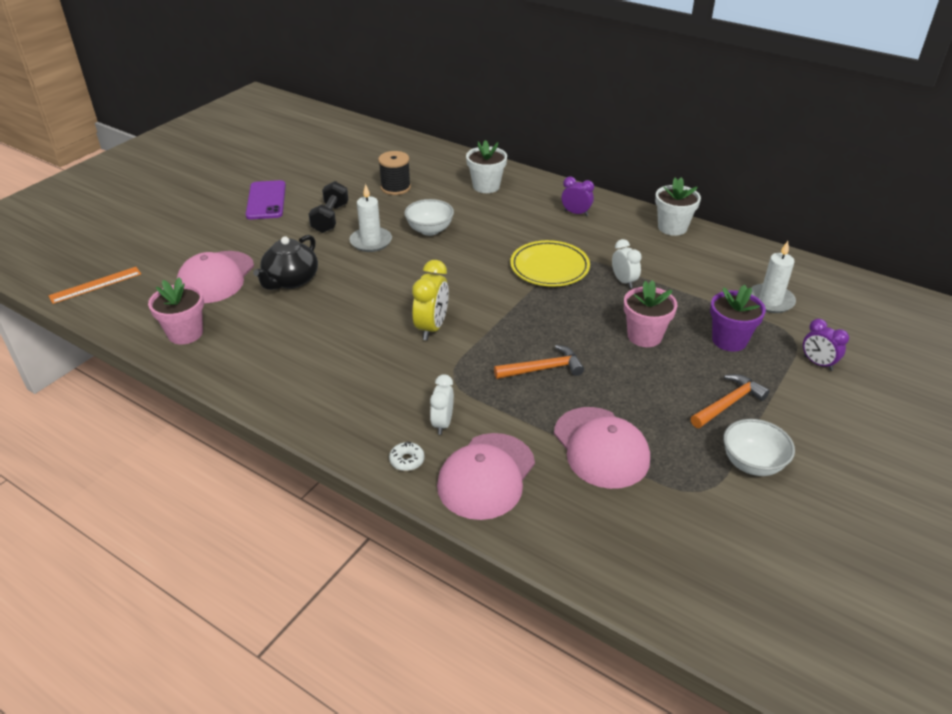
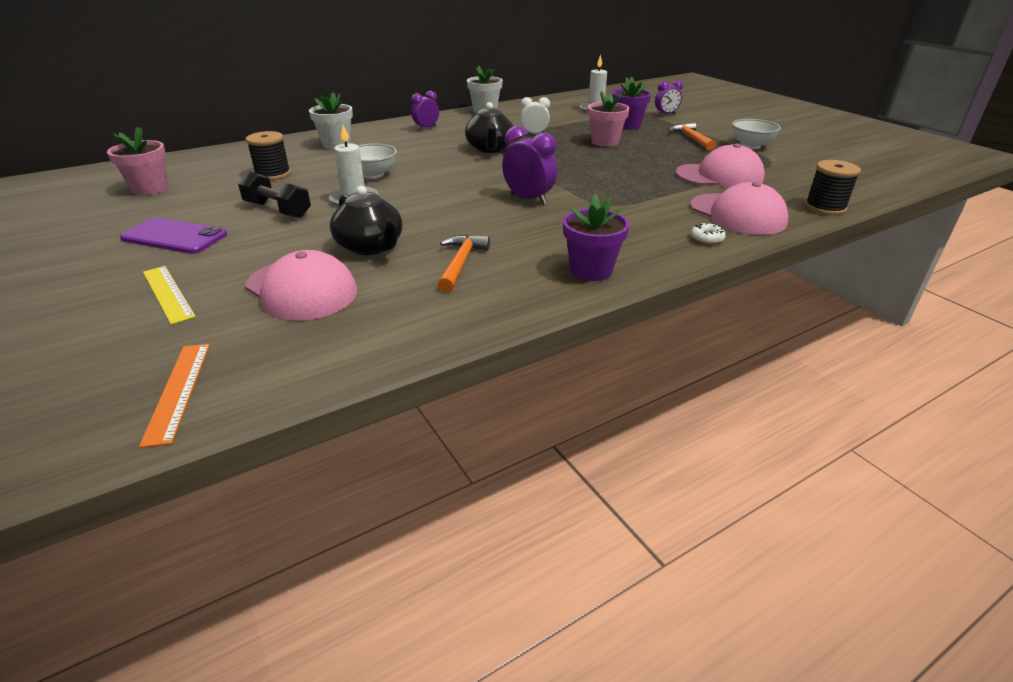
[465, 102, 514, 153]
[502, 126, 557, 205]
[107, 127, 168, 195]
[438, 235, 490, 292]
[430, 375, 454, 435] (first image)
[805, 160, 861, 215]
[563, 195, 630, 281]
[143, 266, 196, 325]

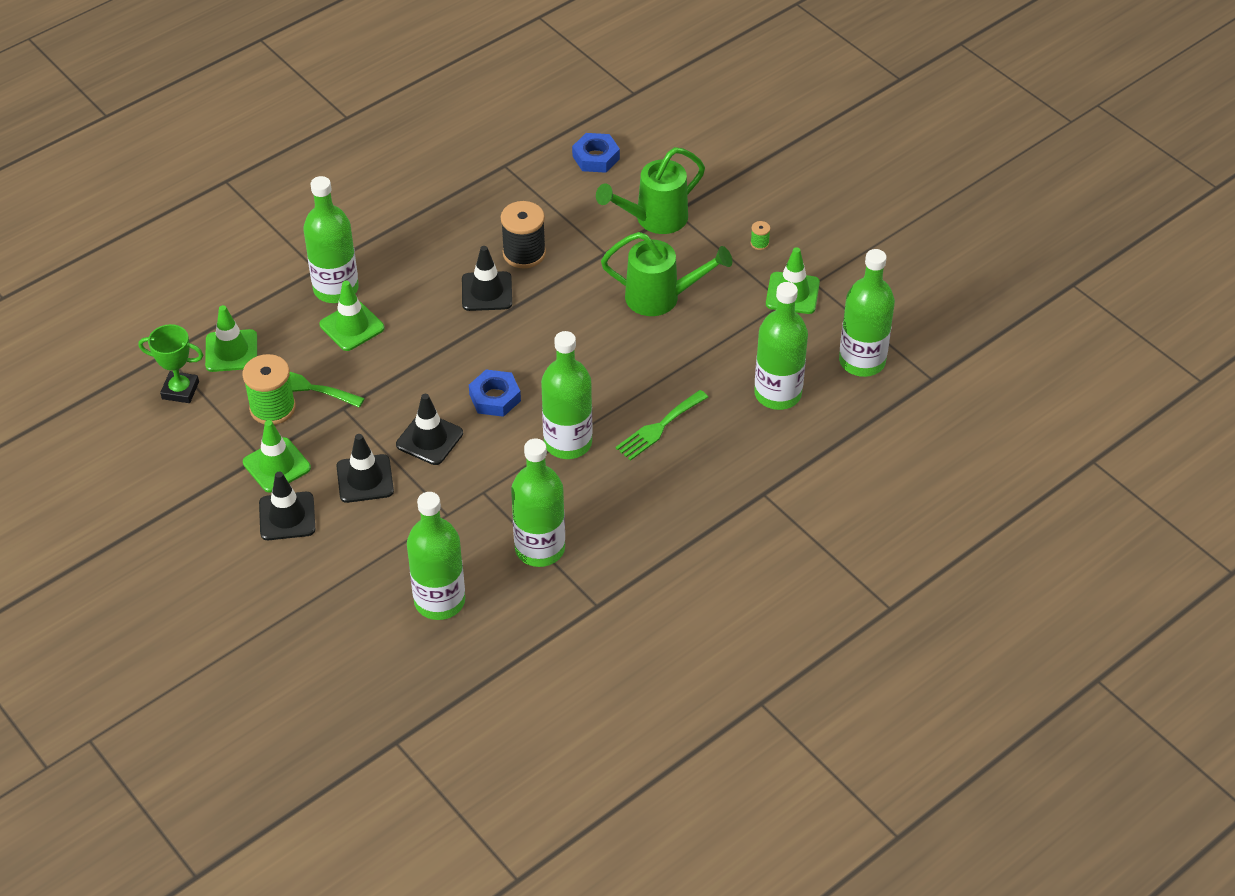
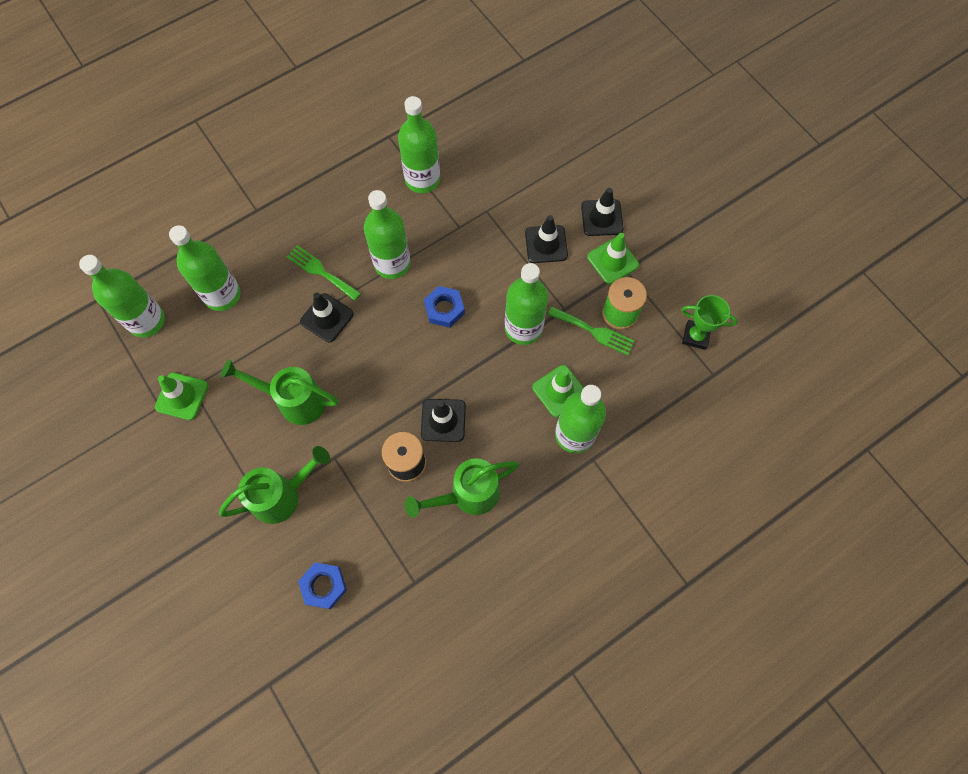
[751, 221, 770, 250] (first image)
[205, 305, 257, 372] (first image)
[286, 245, 361, 301]
[300, 293, 354, 342]
[505, 263, 548, 345]
[405, 458, 519, 518]

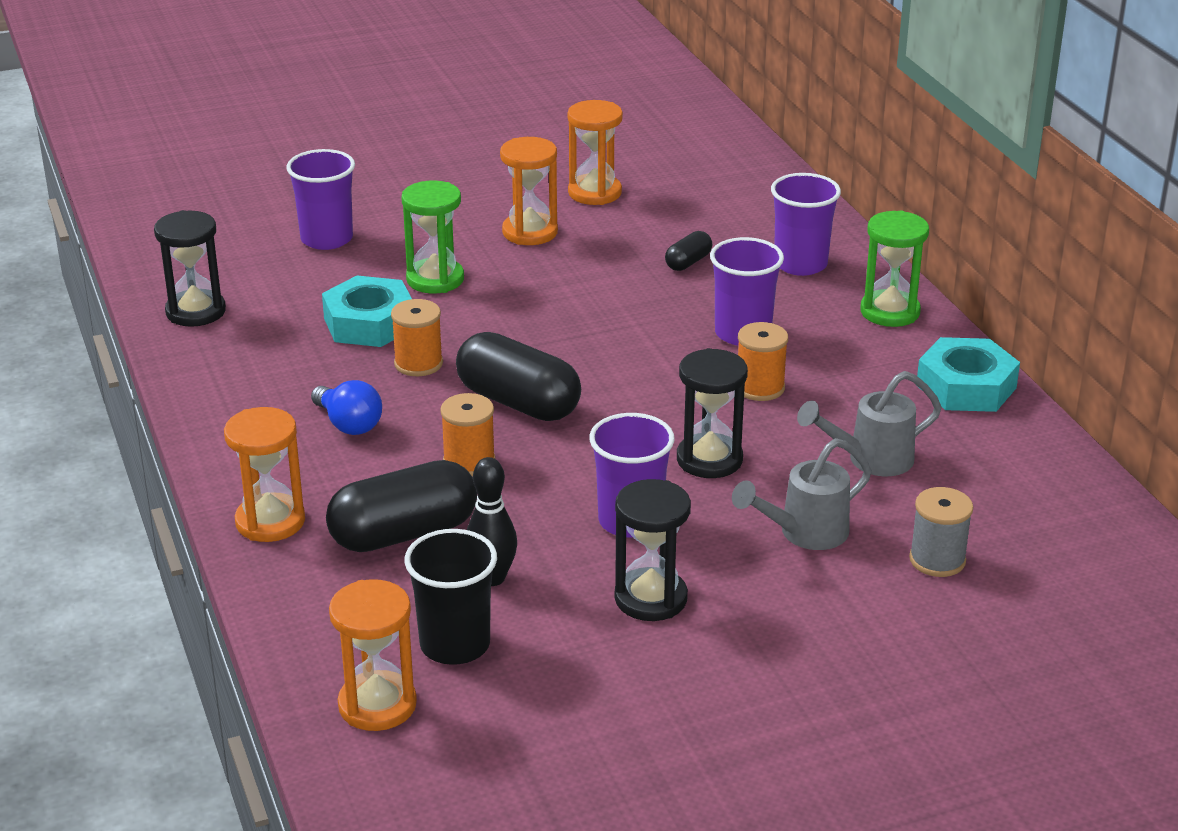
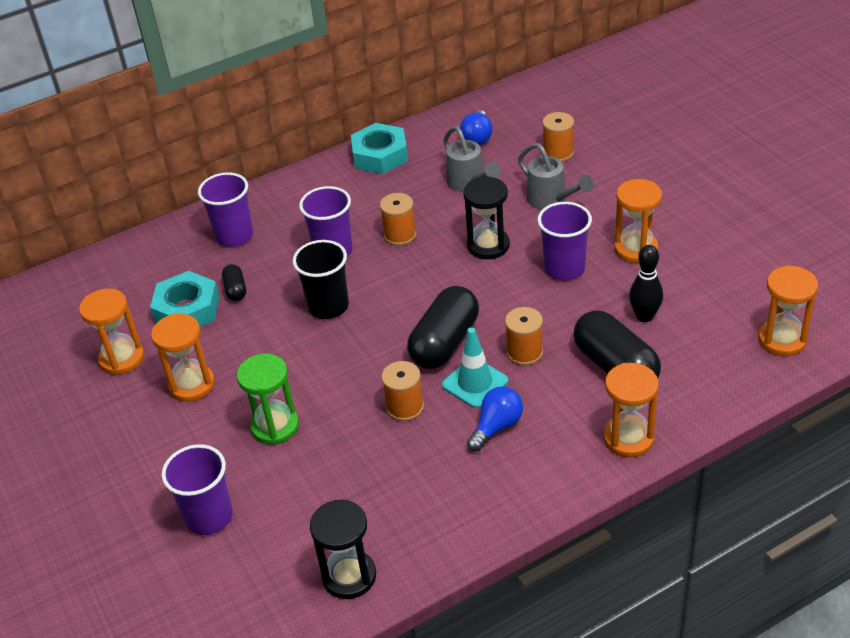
[861, 210, 929, 327] (first image)
[222, 264, 246, 301]
[150, 271, 220, 327]
[614, 179, 662, 263]
[542, 112, 574, 162]
[293, 240, 349, 319]
[460, 110, 493, 145]
[442, 327, 508, 408]

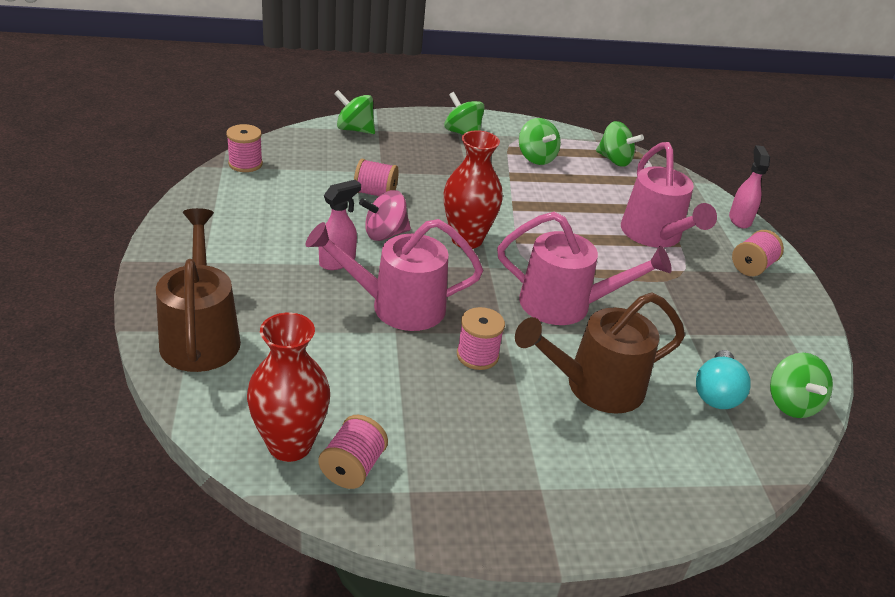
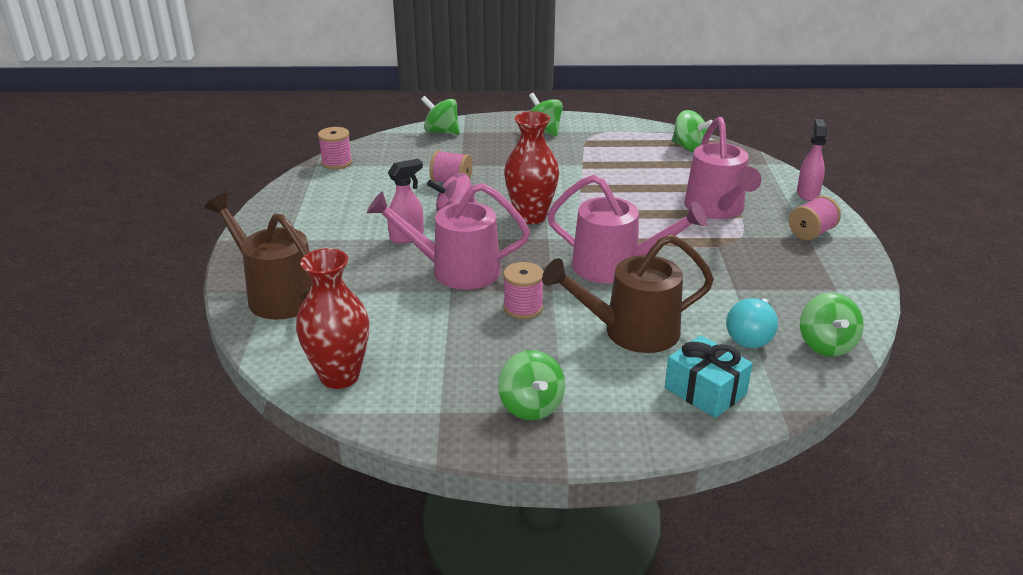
[498, 350, 565, 420]
[204, 193, 312, 320]
[318, 415, 388, 489] (first image)
[665, 335, 753, 418]

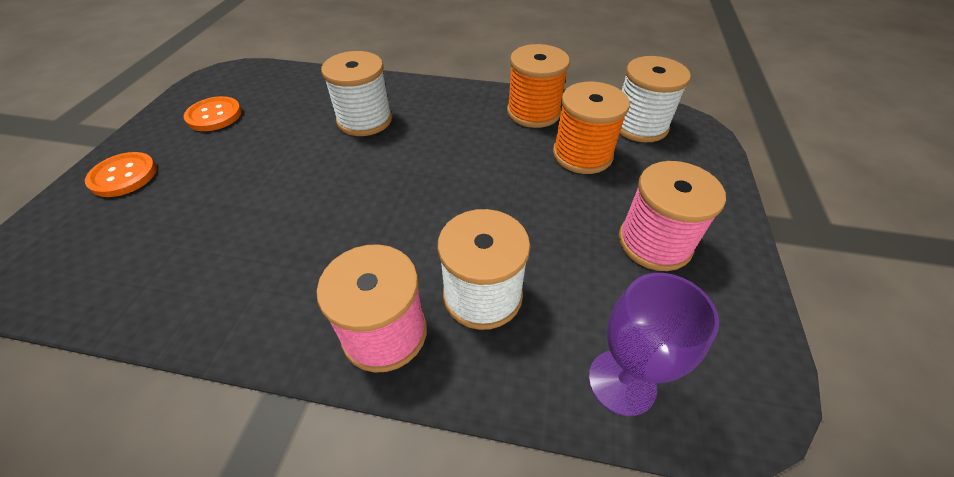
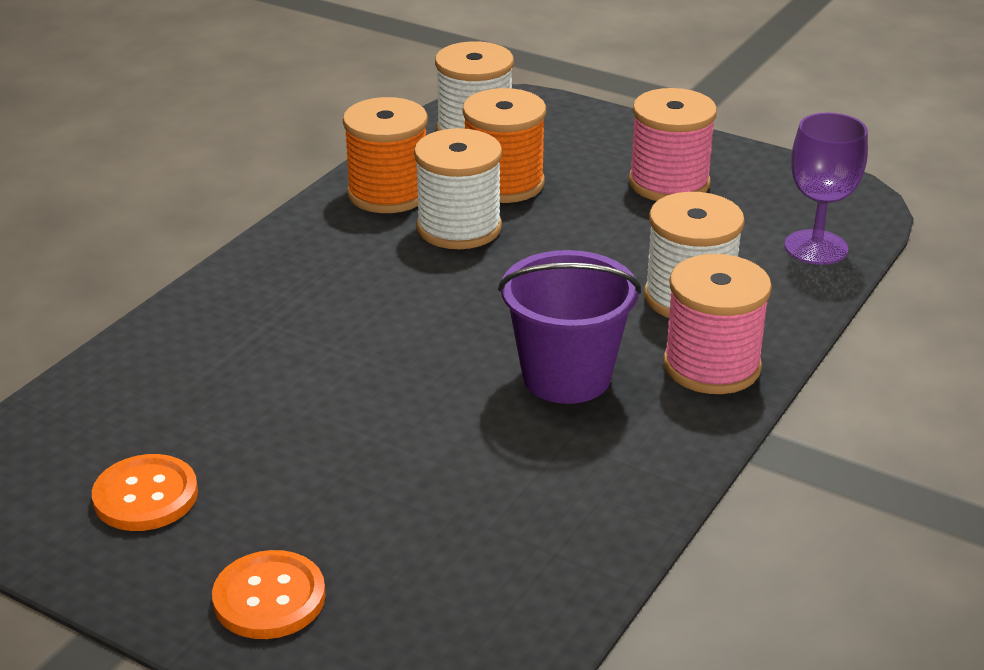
[414, 128, 502, 249]
[498, 250, 641, 404]

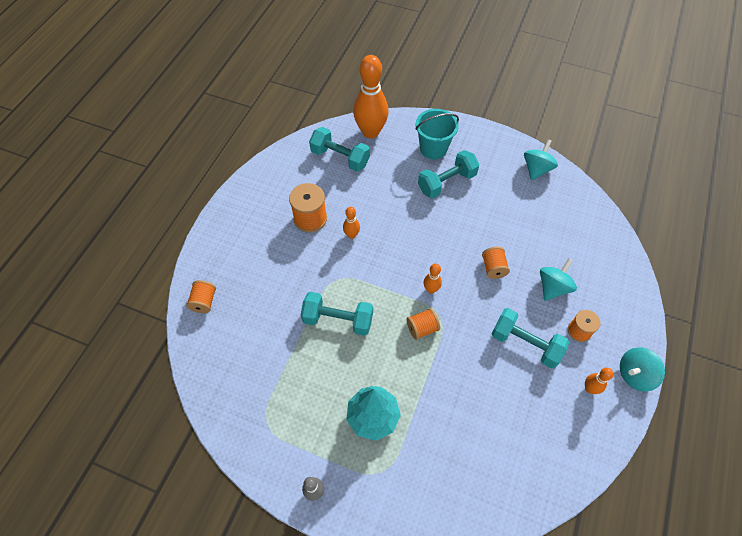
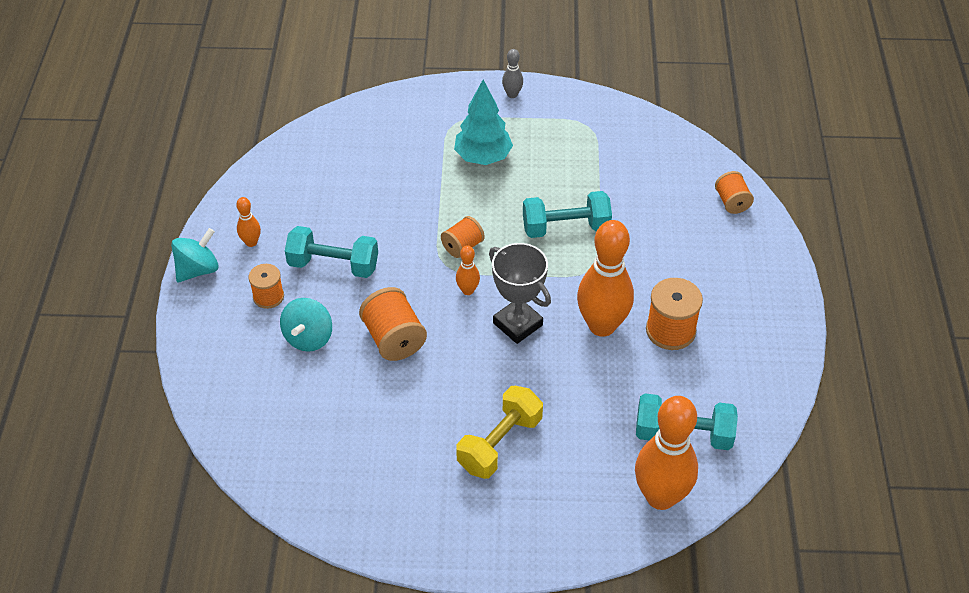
[416, 109, 459, 159] (first image)
[524, 139, 558, 181] (first image)
[456, 386, 543, 479]
[577, 220, 634, 337]
[359, 287, 427, 361]
[489, 243, 551, 344]

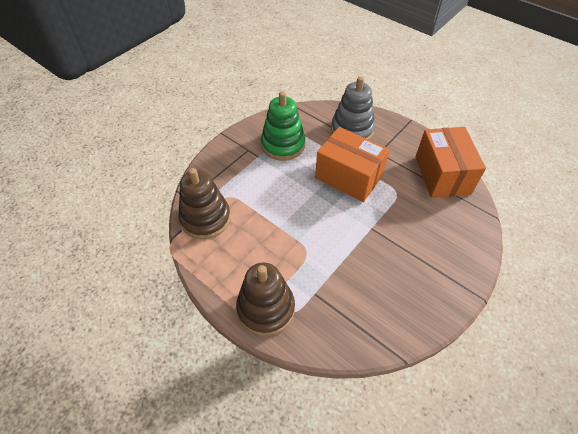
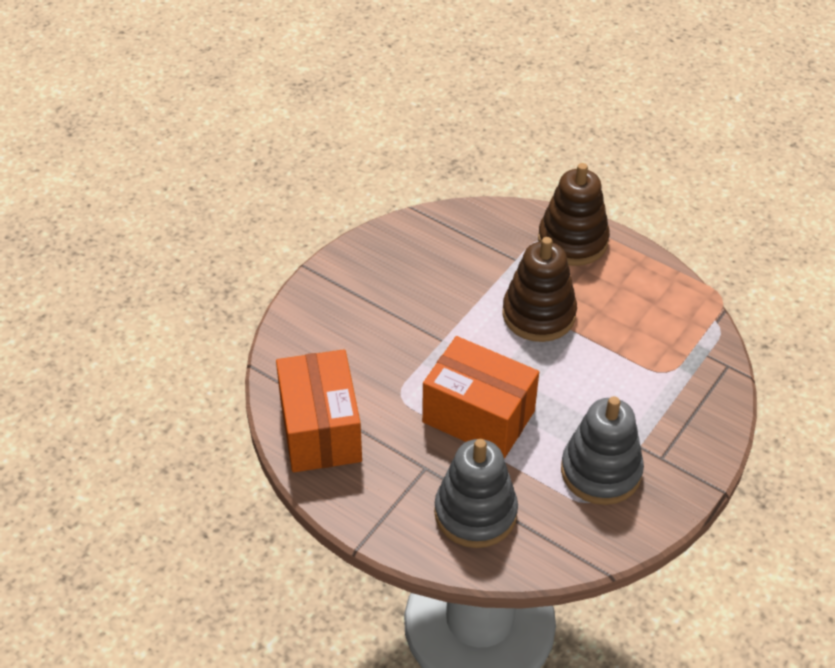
[561, 396, 644, 505]
[502, 237, 577, 342]

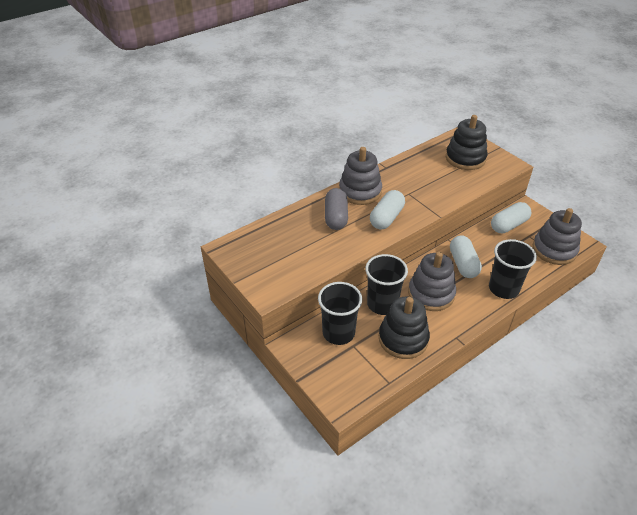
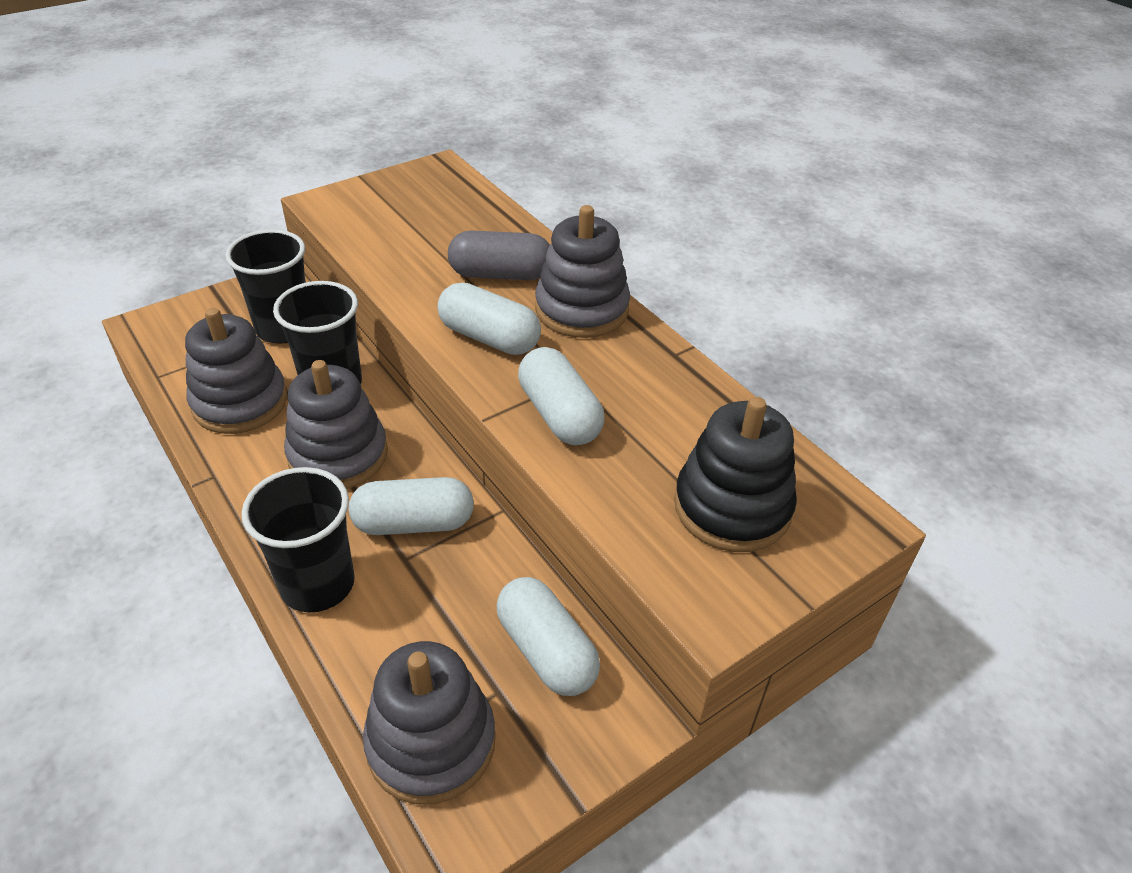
[185, 308, 287, 434]
[518, 347, 604, 445]

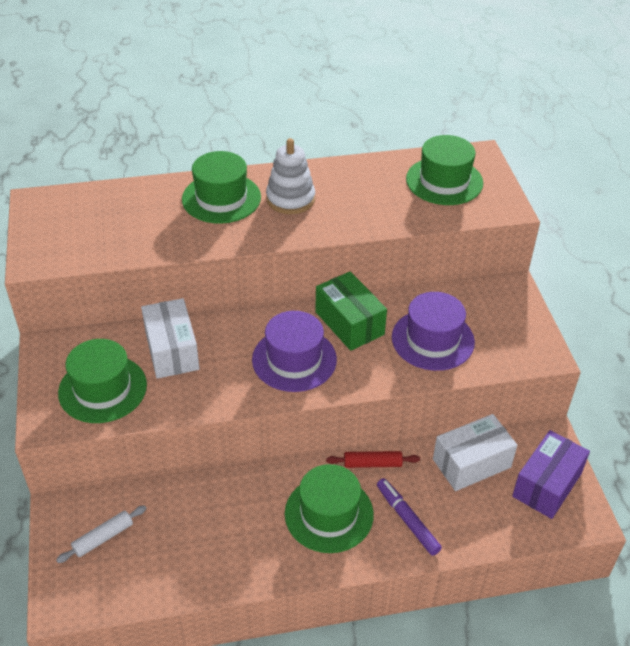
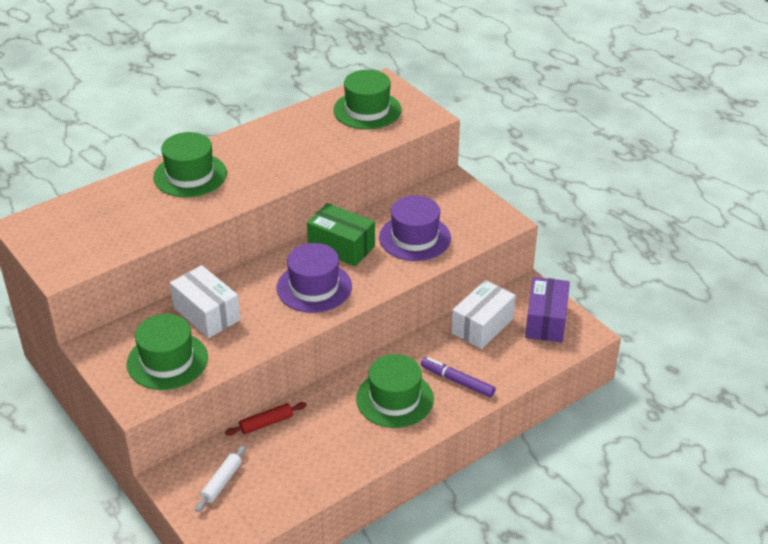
[266, 138, 315, 214] (first image)
[225, 402, 306, 436]

